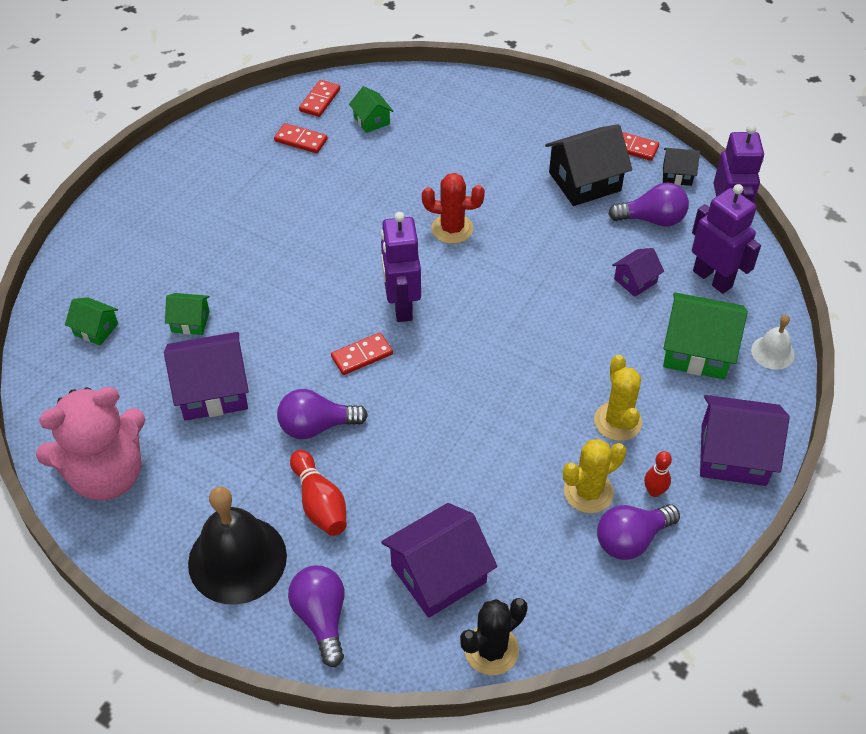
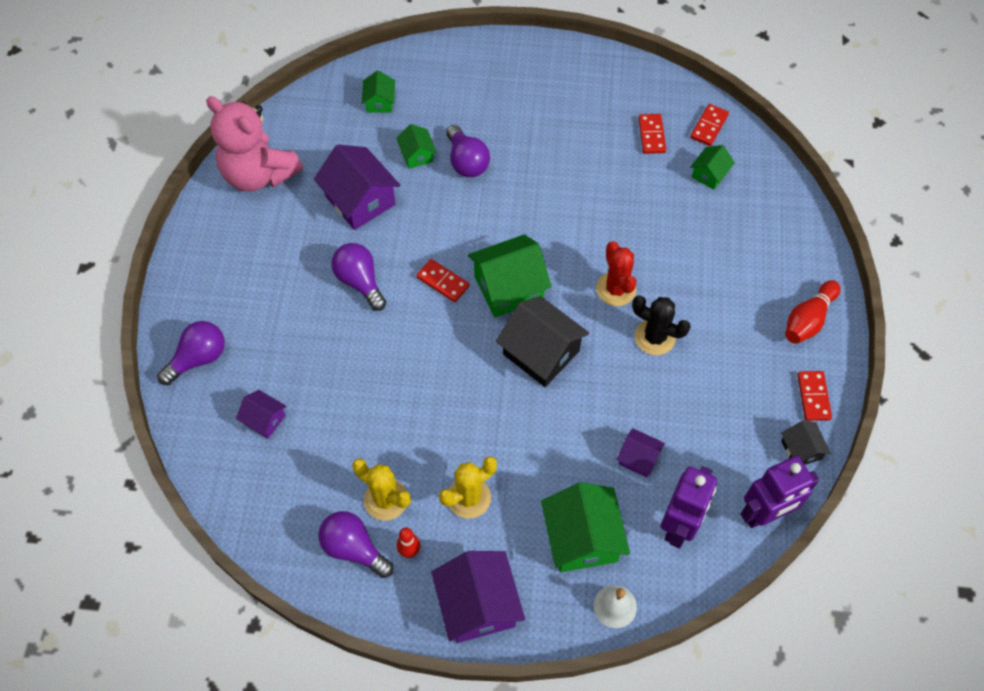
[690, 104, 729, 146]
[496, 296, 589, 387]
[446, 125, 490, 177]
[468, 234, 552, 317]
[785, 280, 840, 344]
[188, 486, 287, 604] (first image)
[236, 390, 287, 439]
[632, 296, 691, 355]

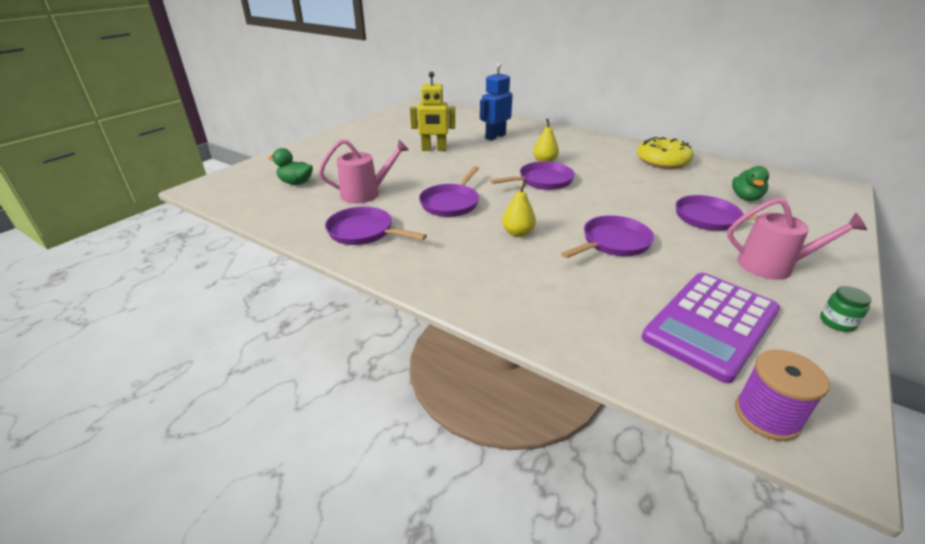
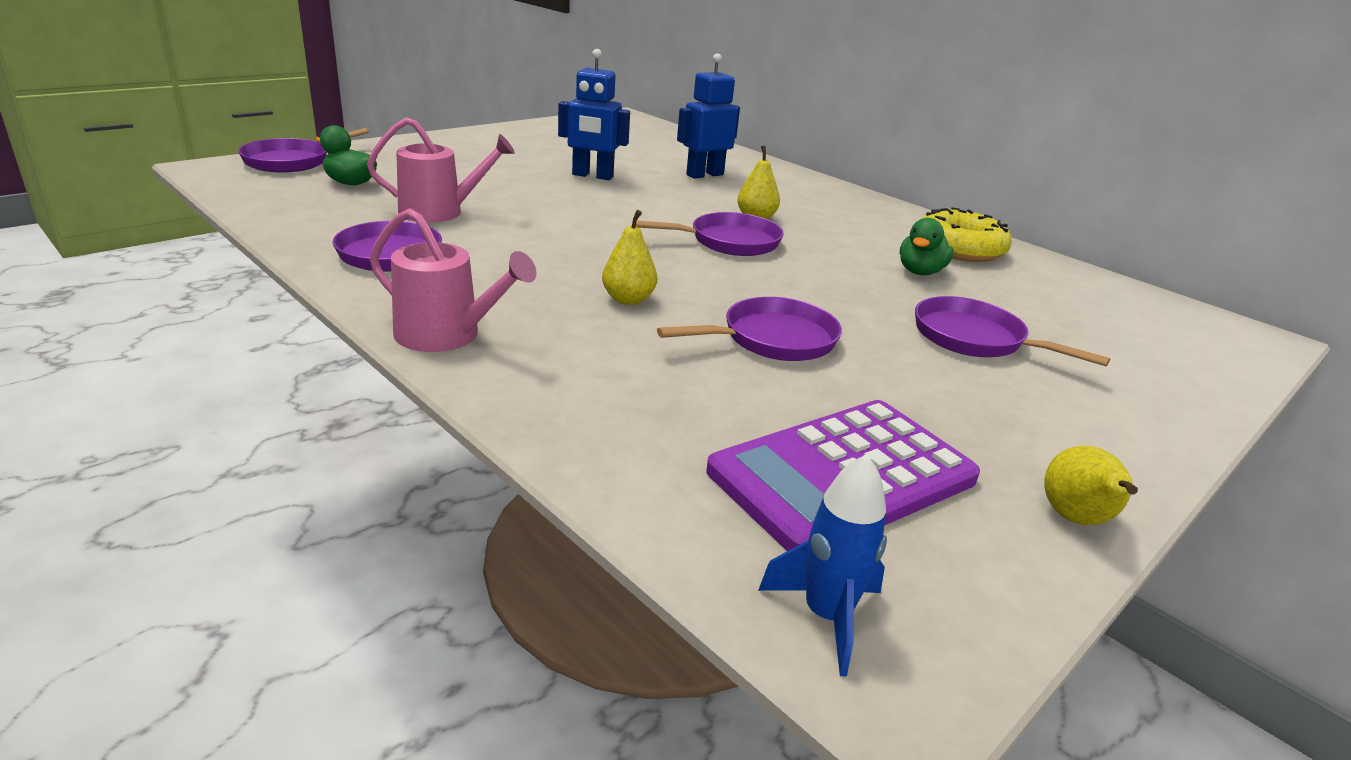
[558, 49, 630, 180]
[238, 128, 369, 173]
[900, 218, 954, 275]
[370, 208, 537, 352]
[1044, 446, 1138, 525]
[758, 454, 887, 676]

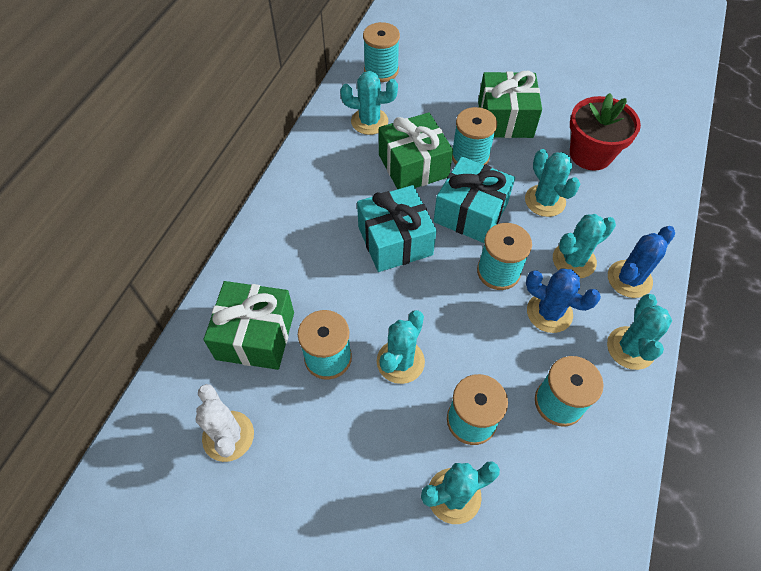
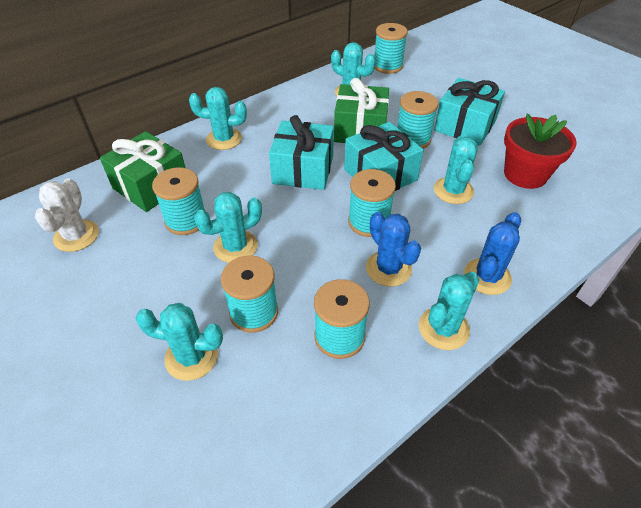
[434, 78, 505, 146]
[189, 87, 247, 150]
[464, 212, 521, 295]

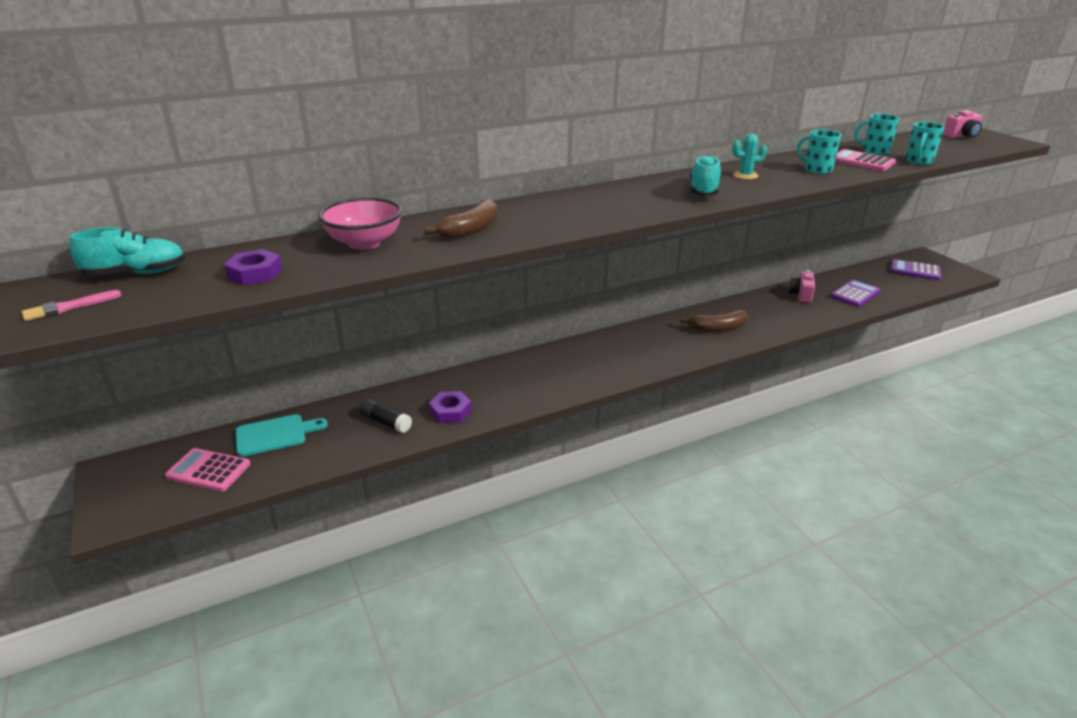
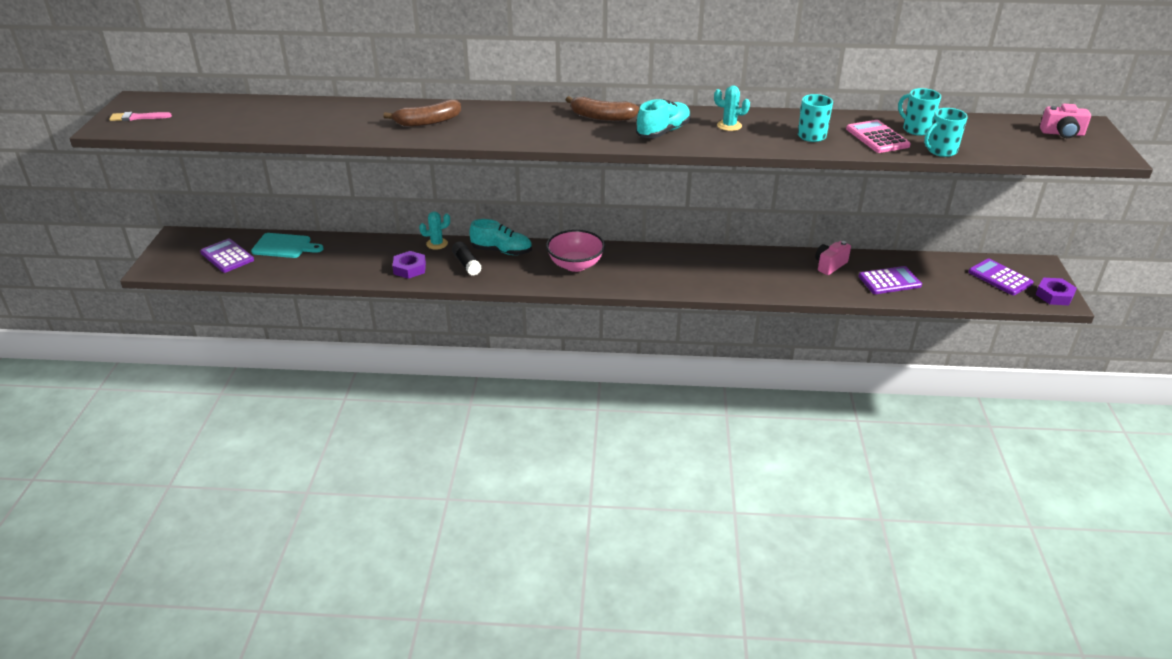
[546, 229, 605, 272]
[469, 219, 532, 255]
[1036, 278, 1077, 305]
[566, 96, 640, 121]
[452, 242, 482, 276]
[200, 239, 254, 273]
[419, 211, 450, 250]

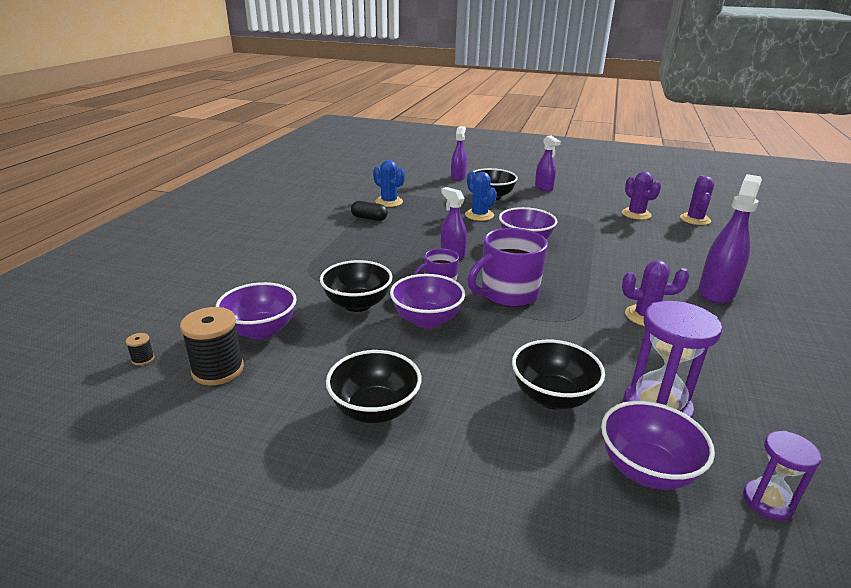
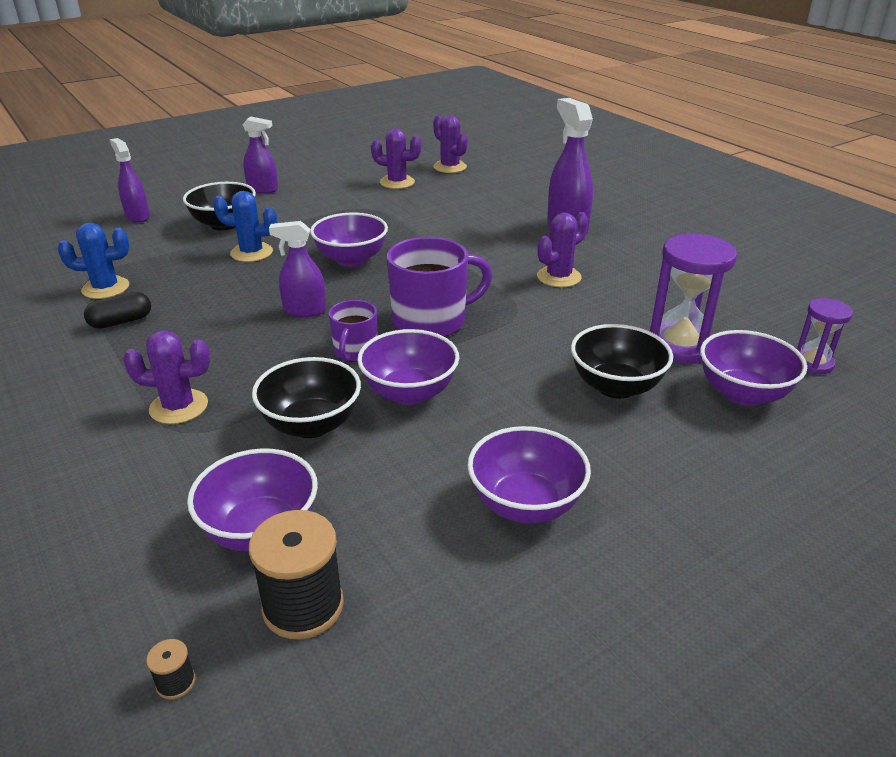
[387, 237, 493, 337]
[467, 426, 591, 523]
[123, 330, 210, 424]

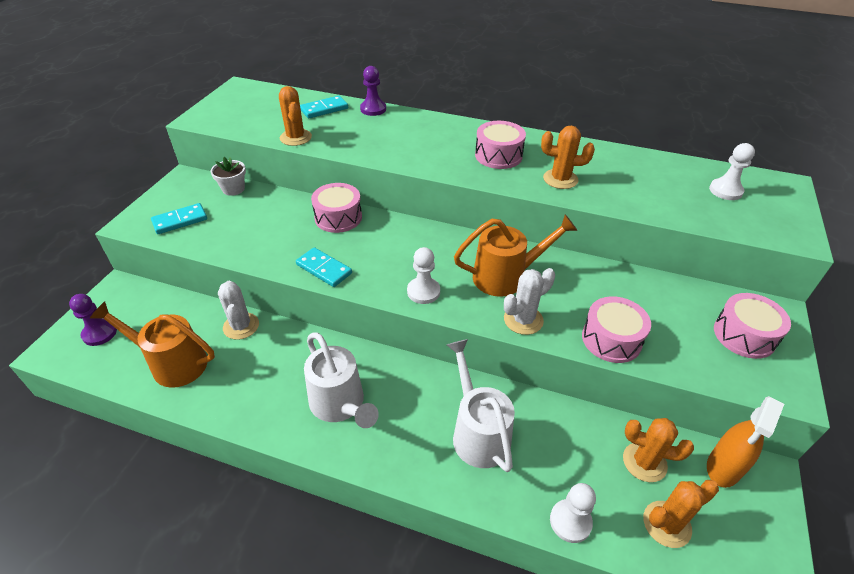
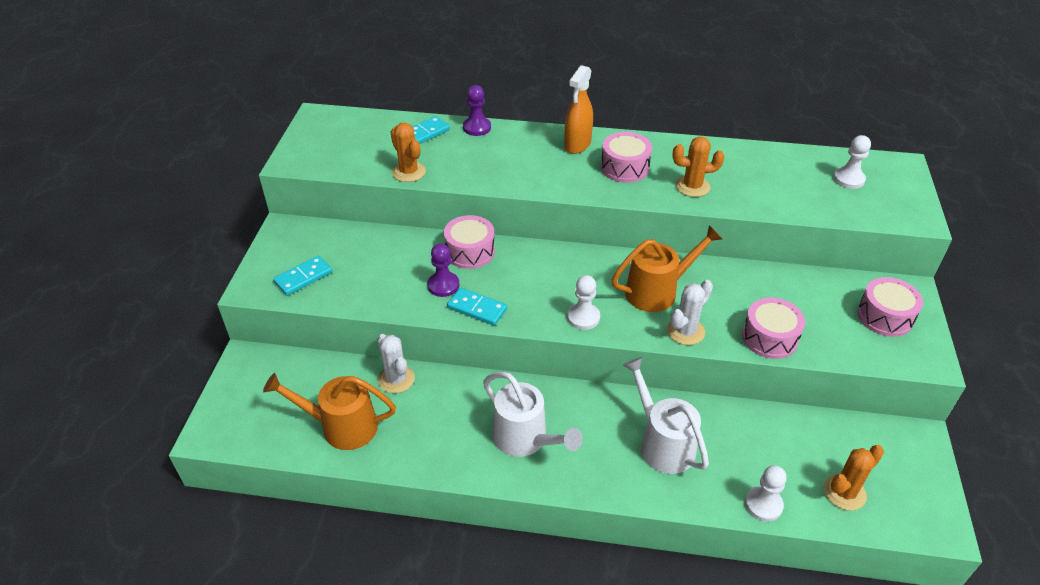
[210, 157, 246, 196] (first image)
[427, 243, 459, 297]
[564, 65, 593, 154]
[623, 418, 694, 482] (first image)

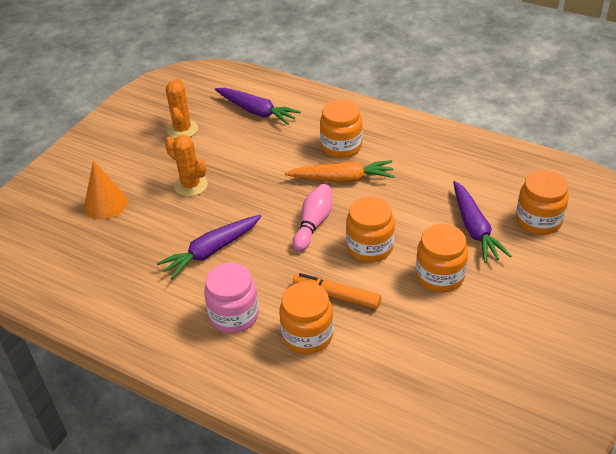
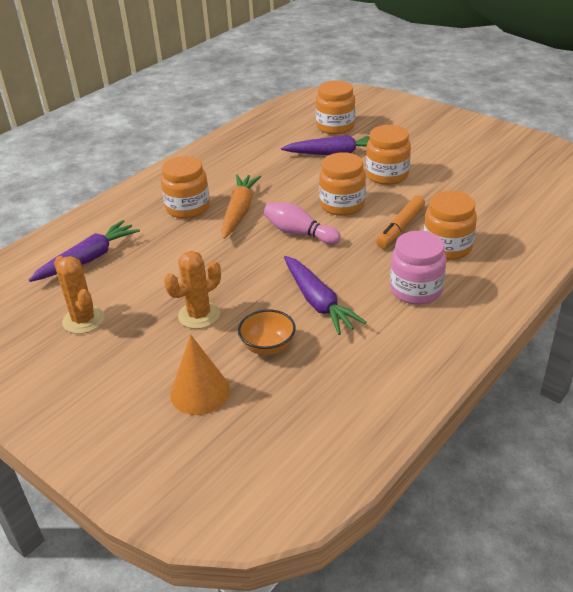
[54, 256, 105, 334]
[238, 309, 296, 355]

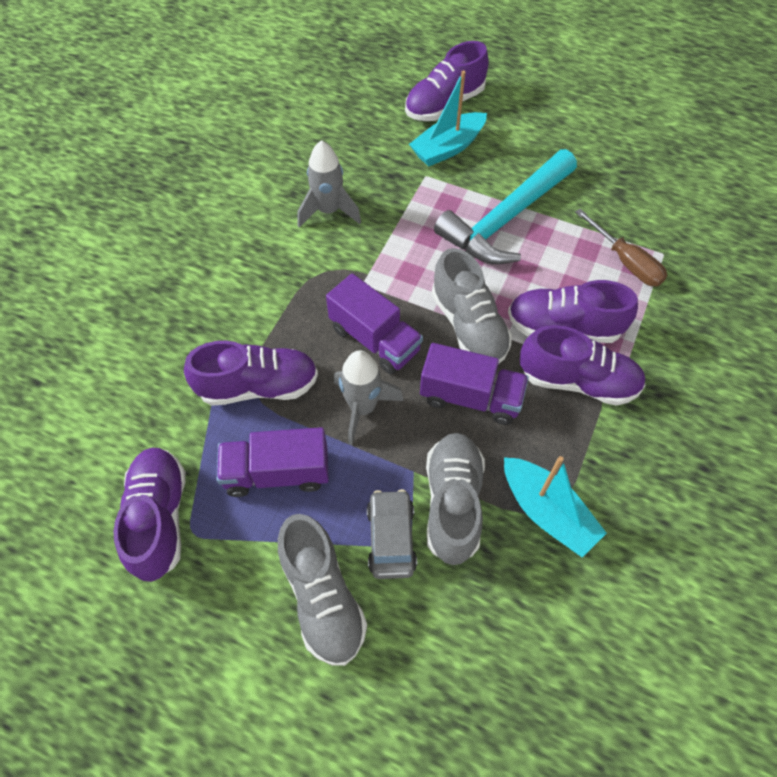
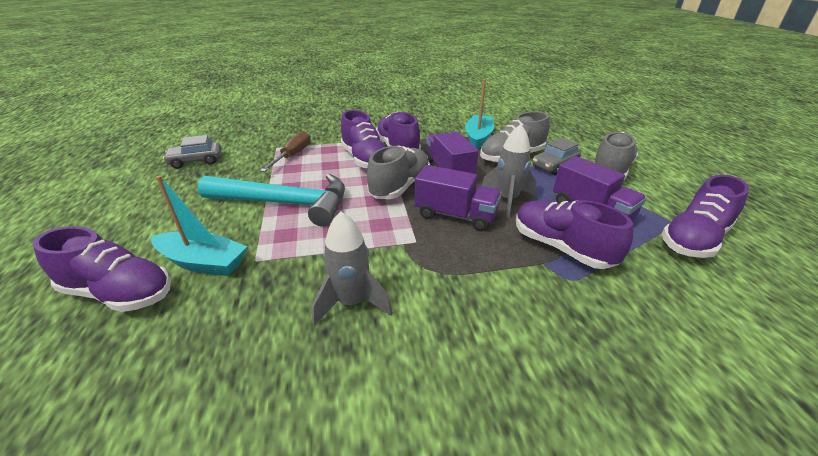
[415, 165, 502, 231]
[163, 135, 221, 169]

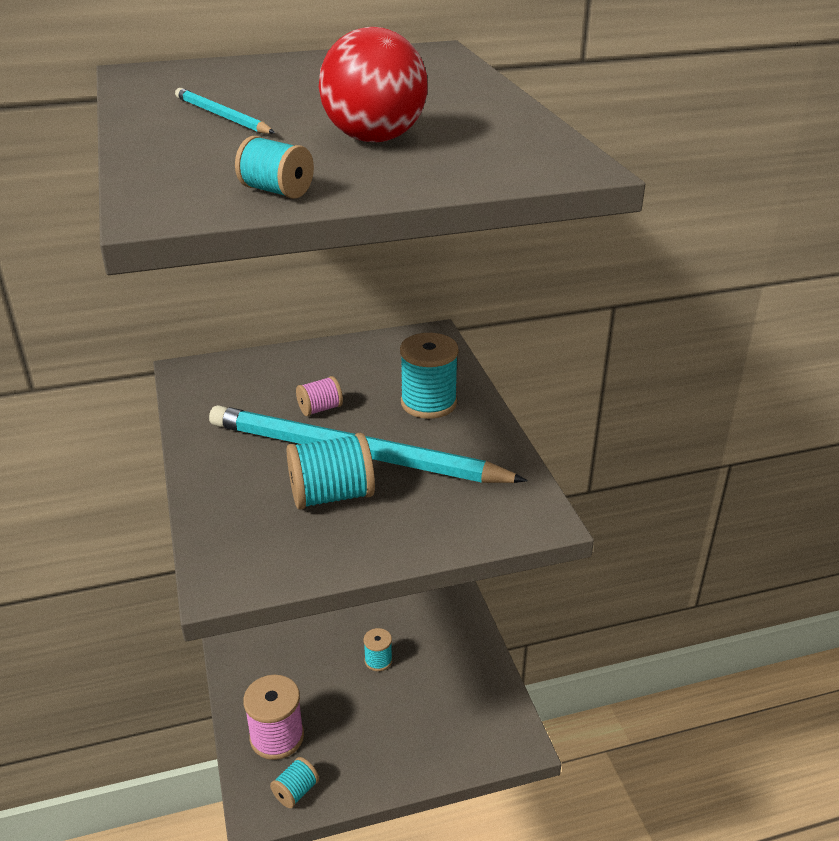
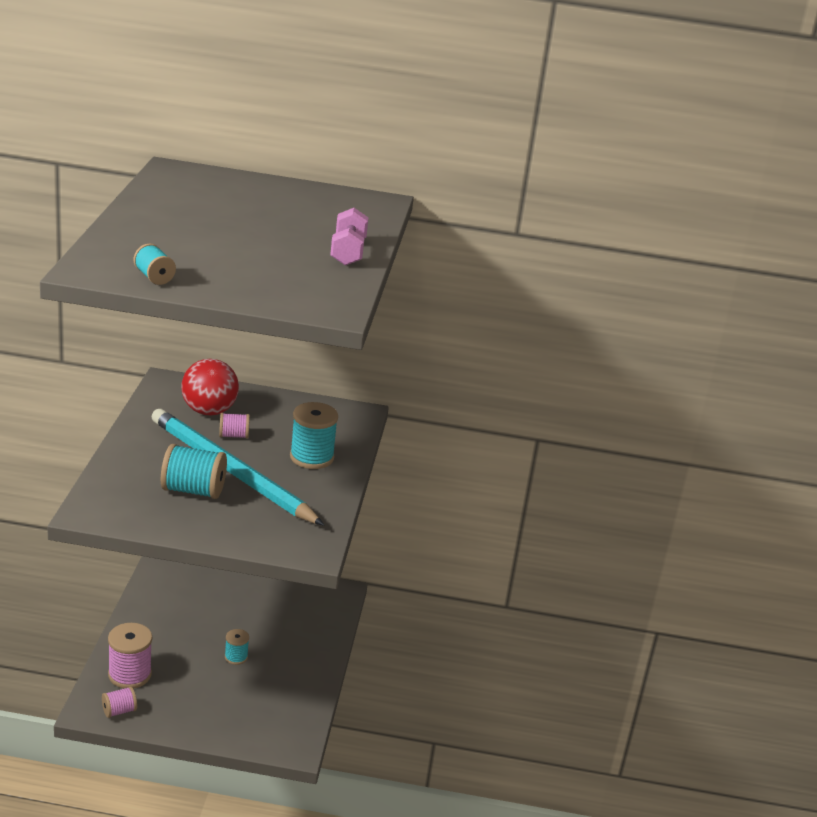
[181, 359, 239, 416]
[175, 88, 275, 134] (first image)
[102, 686, 137, 718]
[330, 208, 368, 266]

